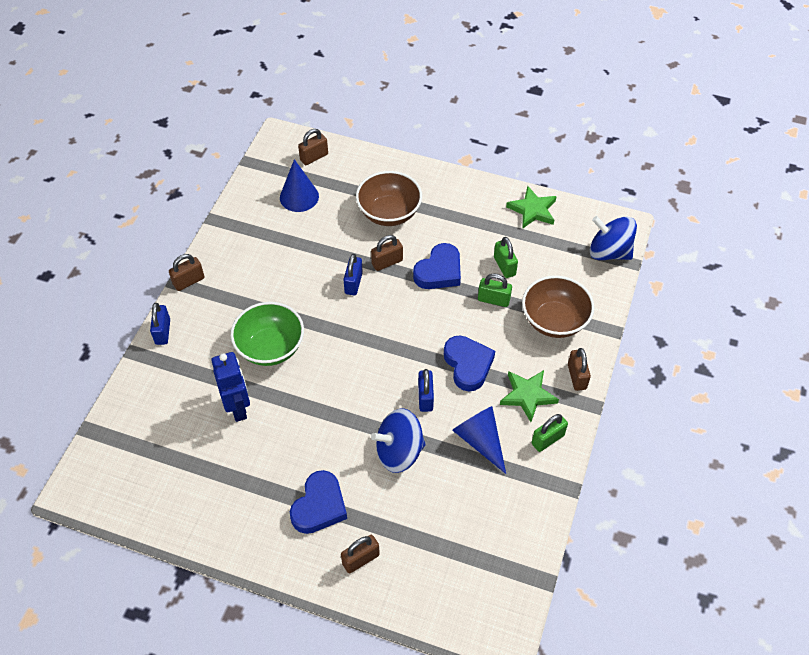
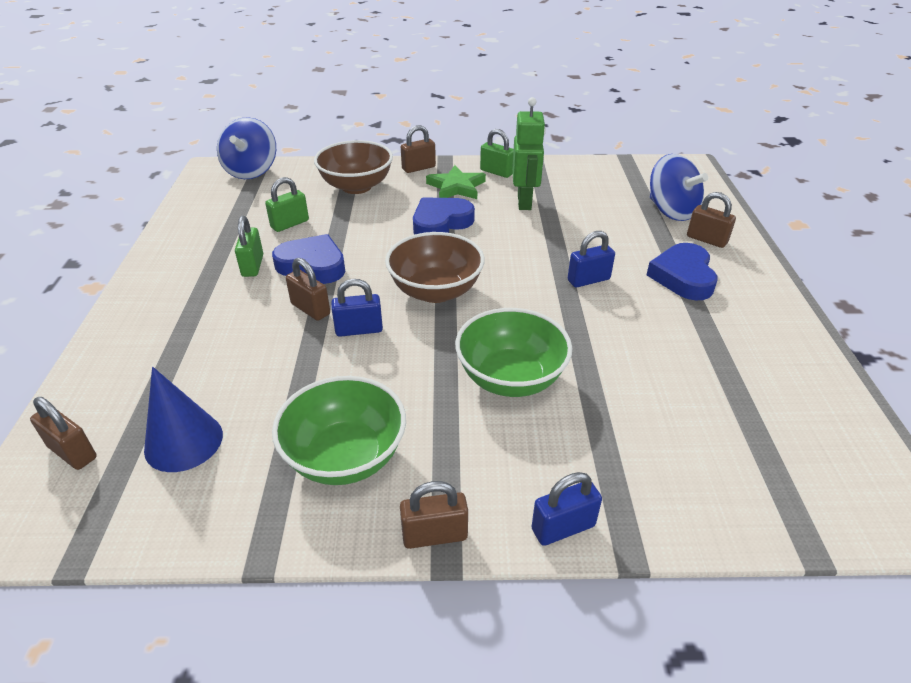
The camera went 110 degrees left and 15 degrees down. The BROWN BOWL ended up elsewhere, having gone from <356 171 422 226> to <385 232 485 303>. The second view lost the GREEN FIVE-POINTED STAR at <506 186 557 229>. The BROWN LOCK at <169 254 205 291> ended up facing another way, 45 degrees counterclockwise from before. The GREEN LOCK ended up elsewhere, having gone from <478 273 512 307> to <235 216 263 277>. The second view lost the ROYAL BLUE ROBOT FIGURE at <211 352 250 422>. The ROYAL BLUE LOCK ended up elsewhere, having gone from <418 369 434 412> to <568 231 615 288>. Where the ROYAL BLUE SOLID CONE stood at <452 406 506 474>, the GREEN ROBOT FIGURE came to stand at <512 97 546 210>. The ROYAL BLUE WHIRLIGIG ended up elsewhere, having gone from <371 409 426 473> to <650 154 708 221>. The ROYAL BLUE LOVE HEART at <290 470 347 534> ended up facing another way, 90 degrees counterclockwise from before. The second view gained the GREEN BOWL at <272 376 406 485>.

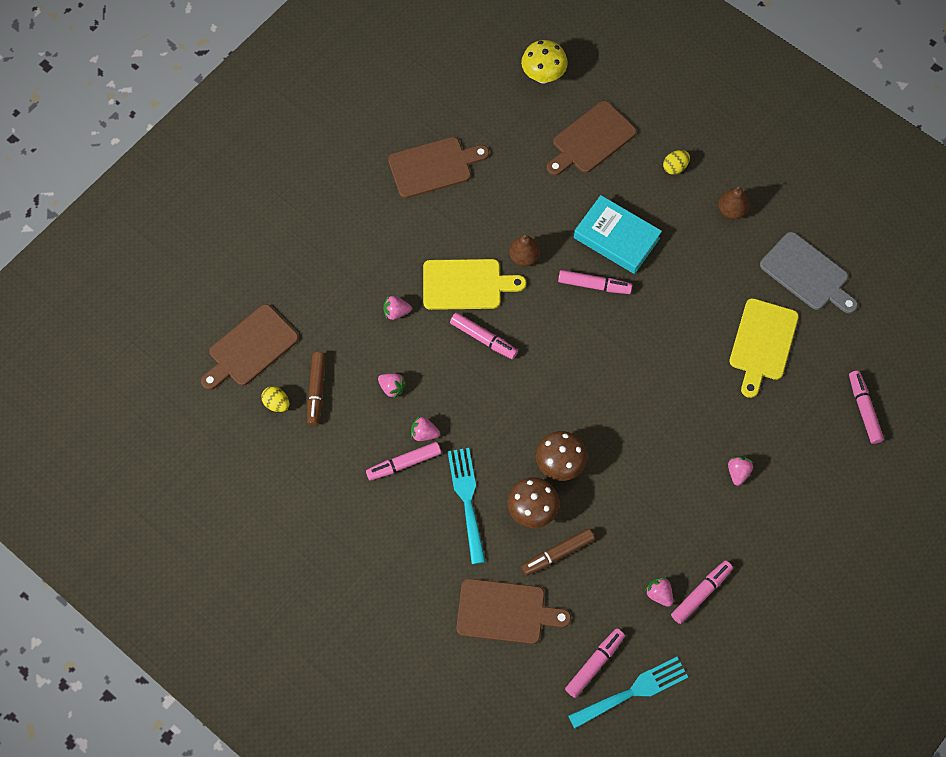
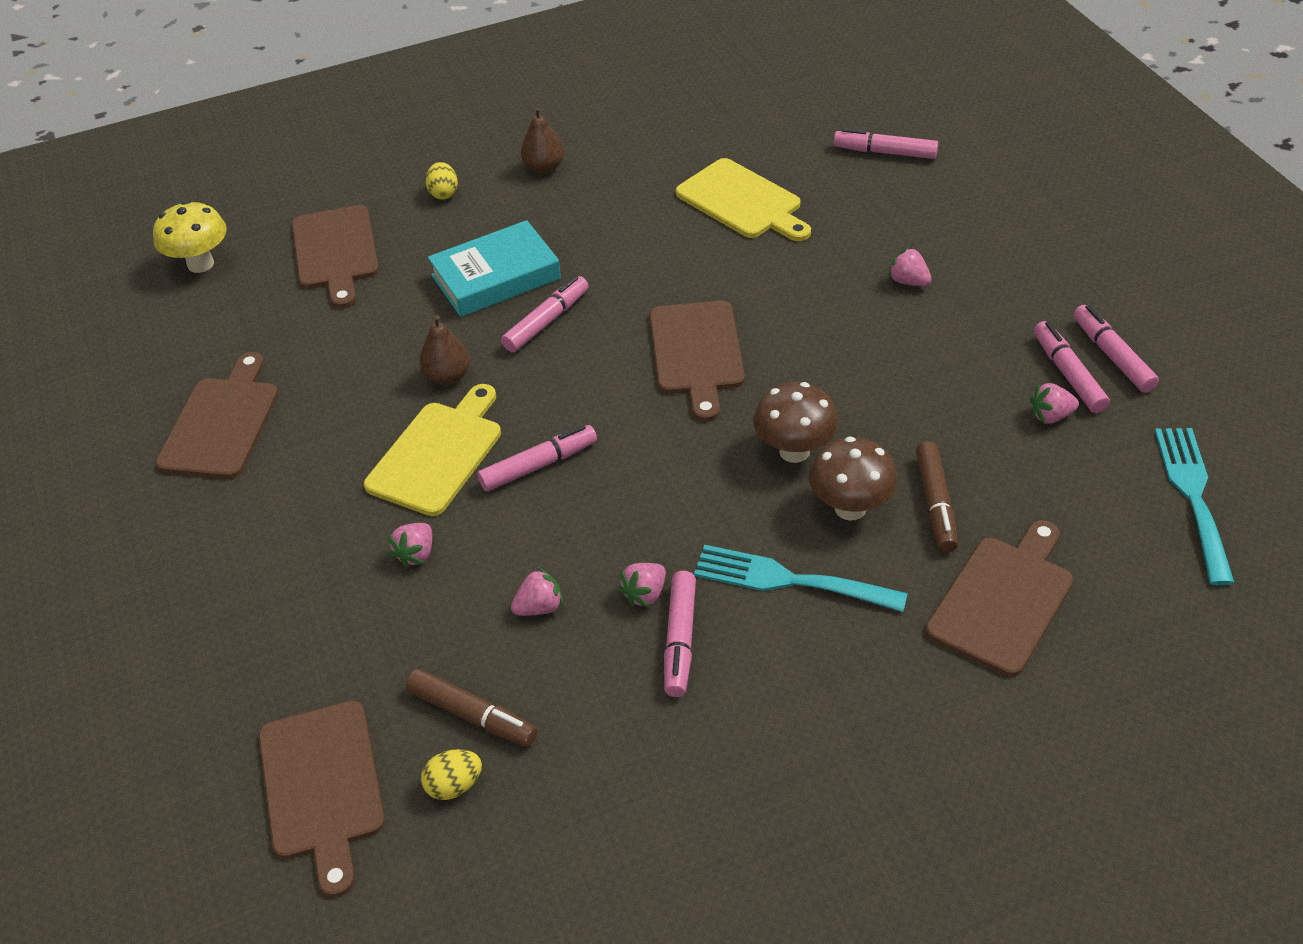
The camera went 60 degrees left and 20 degrees down. The second view lost the GREY CHOPPING BOARD at <760 232 858 314>. The ROSE-PINK MARKER PEN ended up elsewhere, having gone from <565 629 625 698> to <1073 305 1159 393>. The second view gained the BROWN CHOPPING BOARD at <649 301 745 422>.

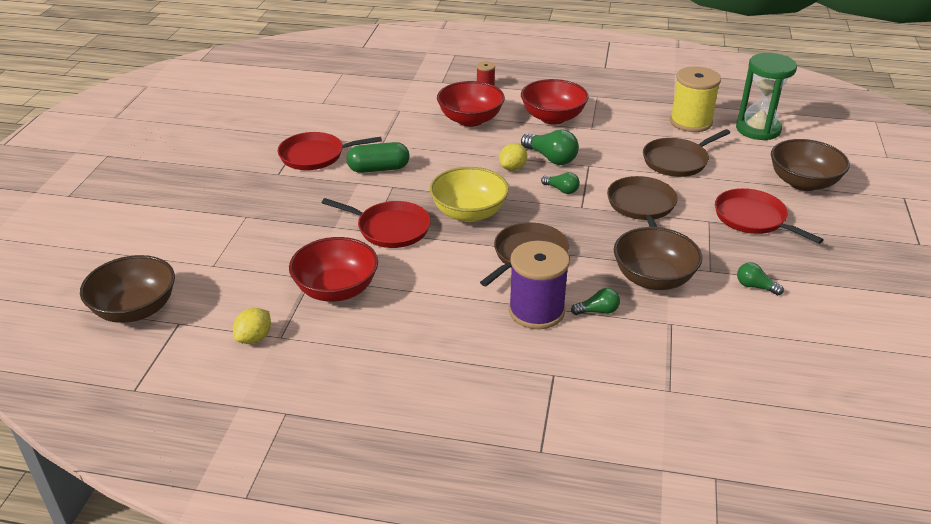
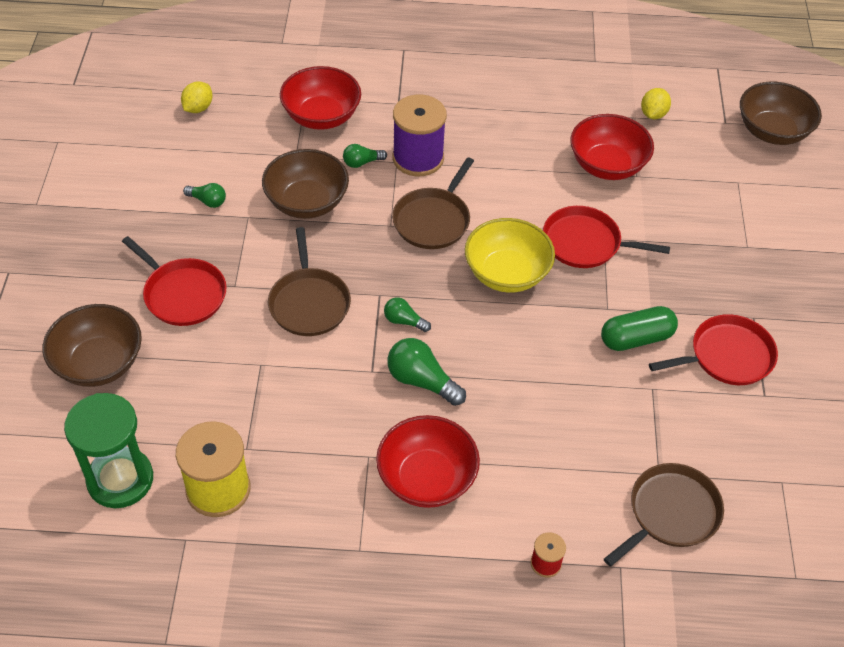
The camera went 170 degrees right and 15 degrees up. The SCARLET BOWL ended up elsewhere, having gone from <437 81 505 127> to <280 66 361 130>. The BROWN SKILLET ended up elsewhere, having gone from <643 129 730 177> to <604 463 724 567>. The BRIGHT YELLOW CITRUS FRUIT ended up elsewhere, having gone from <499 143 527 171> to <181 82 213 113>.

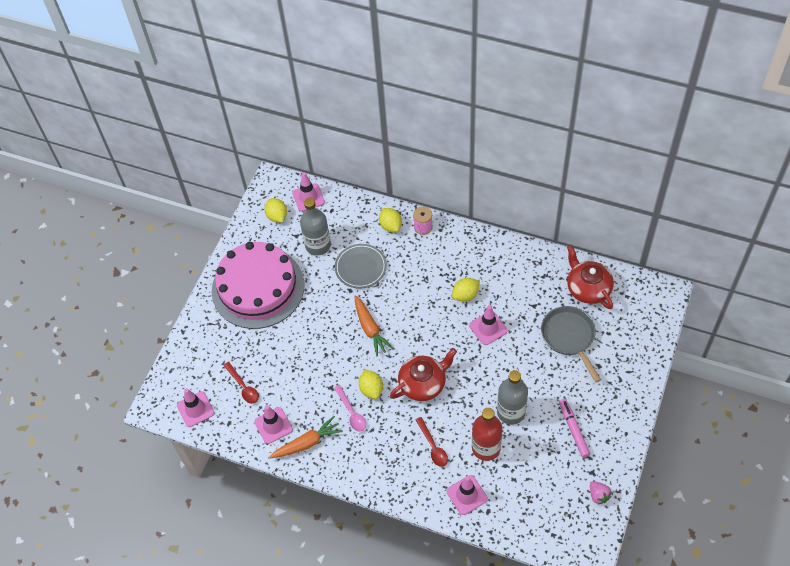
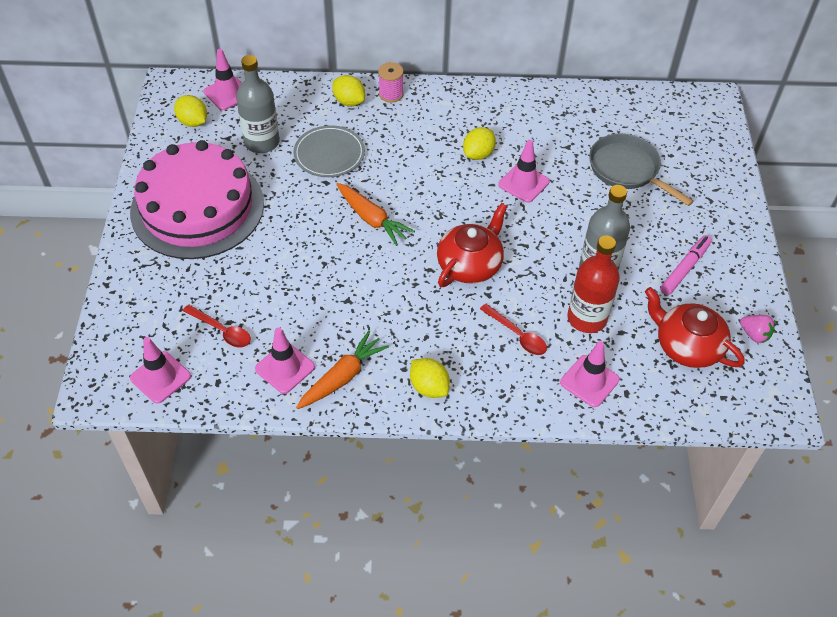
The camera went 25 degrees left and 5 degrees down. The SCARLET TEAPOT ended up elsewhere, having gone from <567 245 614 309> to <645 287 745 368>. The BRIGHT YELLOW CITRUS FRUIT ended up elsewhere, having gone from <359 369 383 399> to <410 358 450 398>. The second view lost the ROSE-PINK SPOON at <334 385 366 432>. The ROSE-PINK MARKER PEN at <559 399 590 458> ended up facing another way, 75 degrees clockwise from before.

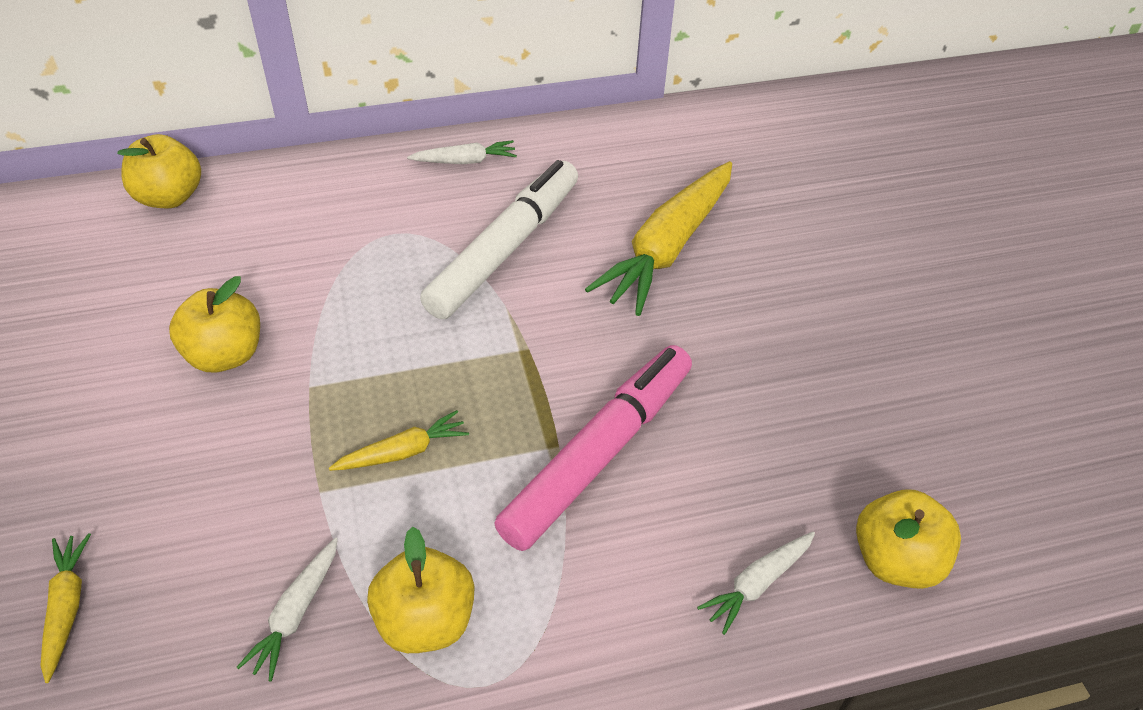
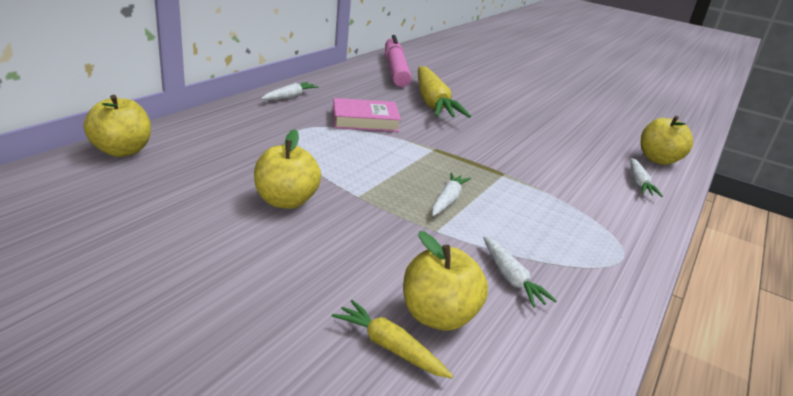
The camera went 45 degrees left and 20 degrees down. Where the PURE WHITE MARKER PEN stood at <420 160 578 319>, the ROSE-PINK HARDBACK came to stand at <333 98 401 132>. The ROSE-PINK MARKER PEN ended up elsewhere, having gone from <494 345 692 551> to <385 35 411 87>. What was the BRIGHT YELLOW CARROT at <329 410 469 471> turned into the PURE WHITE CARROT at <432 173 471 216>. The BRIGHT YELLOW TOY APPLE ended up elsewhere, having gone from <367 527 474 653> to <403 231 488 331>.

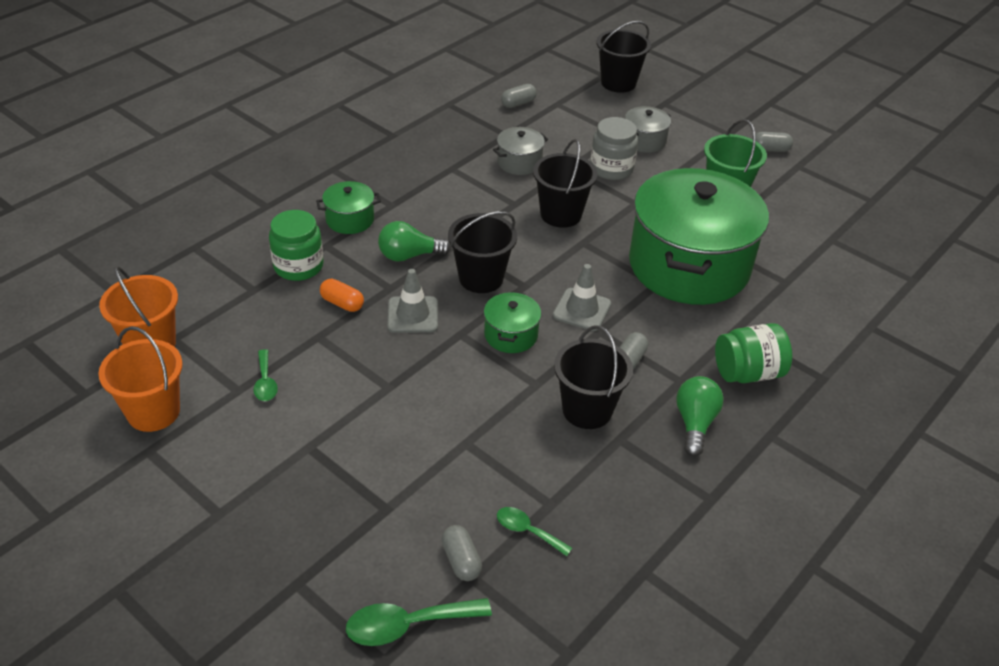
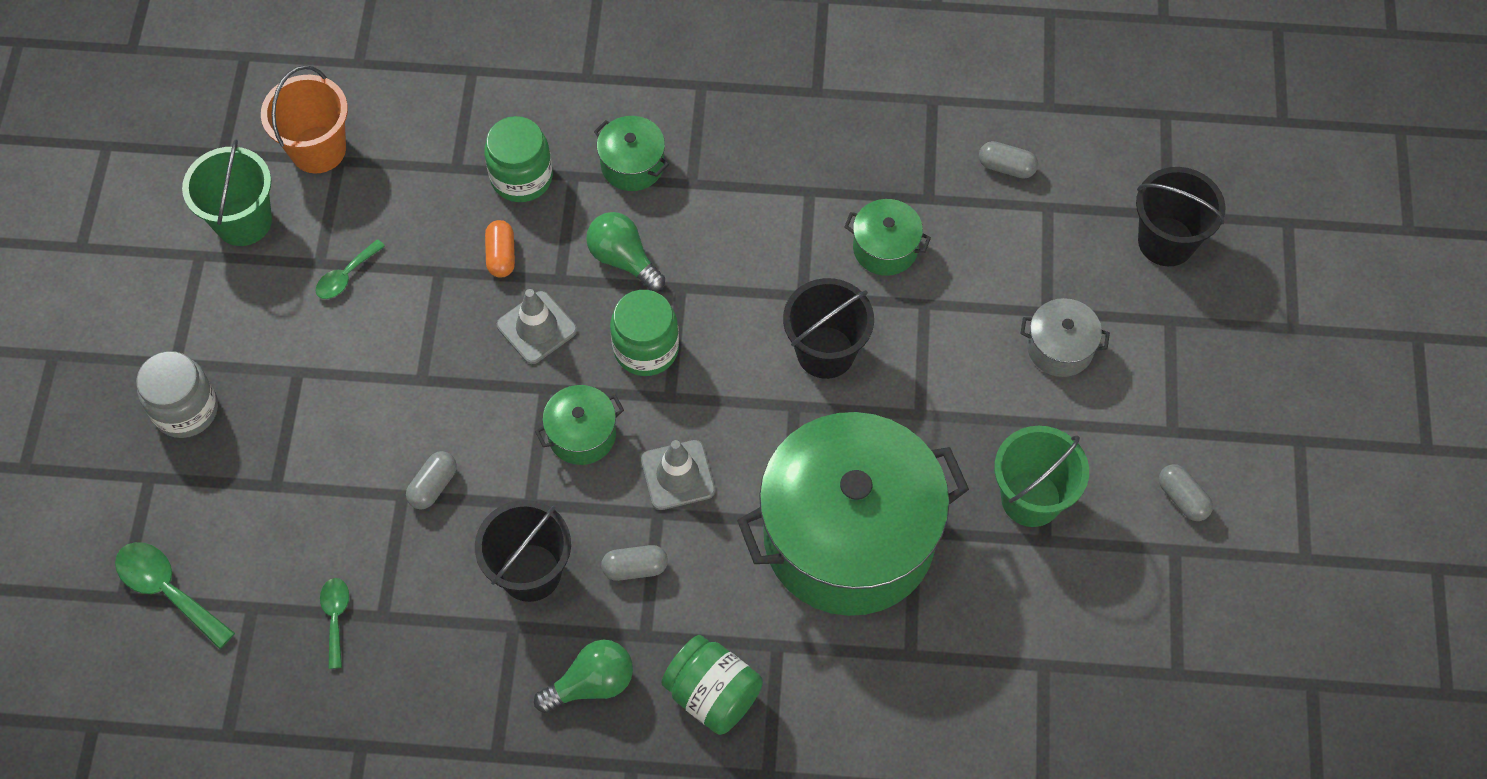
The camera went 55 degrees right and 20 degrees up. The GREY PRESERVE JAR ended up elsewhere, having gone from <590 117 638 180> to <136 351 218 438>. What was the GREY POT at <493 127 548 175> turned into the GREEN POT at <844 199 931 276>. Where the BLACK SAND BUCKET stood at <448 211 517 293>, the GREEN PRESERVE JAR came to stand at <610 290 679 376>. What was the ORANGE-COLOURED SAND BUCKET at <98 326 183 432> turned into the GREEN SAND BUCKET at <182 139 272 246>. The GREY PILL ended up elsewhere, having gone from <441 525 482 581> to <406 451 457 509>.

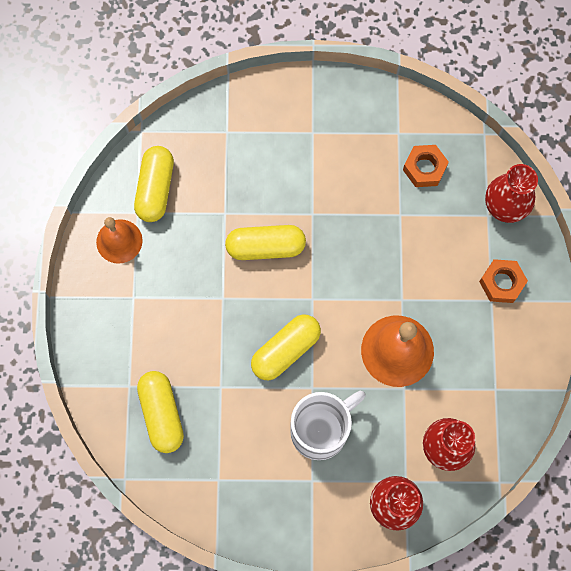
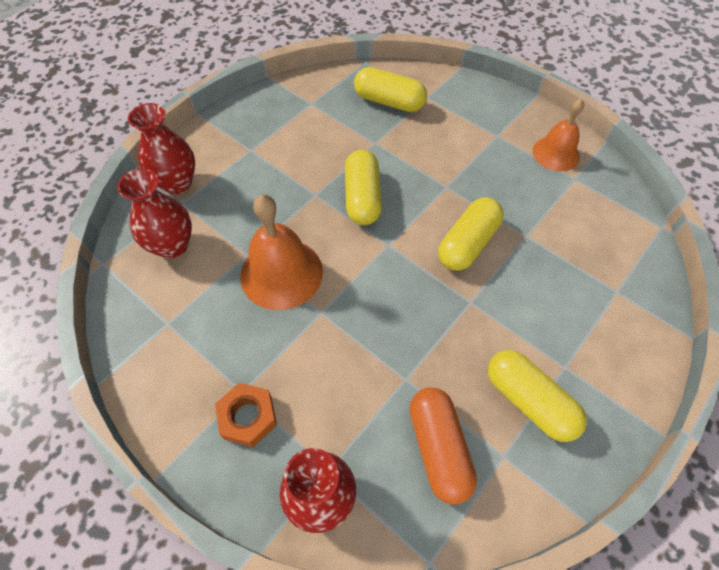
The camera went 130 degrees right and 15 degrees down. Where the ORANGE-COLOURED NUT stood at <403 145 449 187>, the ORANGE-COLOURED PILL came to stand at <409 387 477 505>. The BRIGHT YELLOW PILL ended up elsewhere, having gone from <134 146 174 222> to <488 350 587 442>. The second view lost the PURE WHITE MUG at <290 391 366 460>.

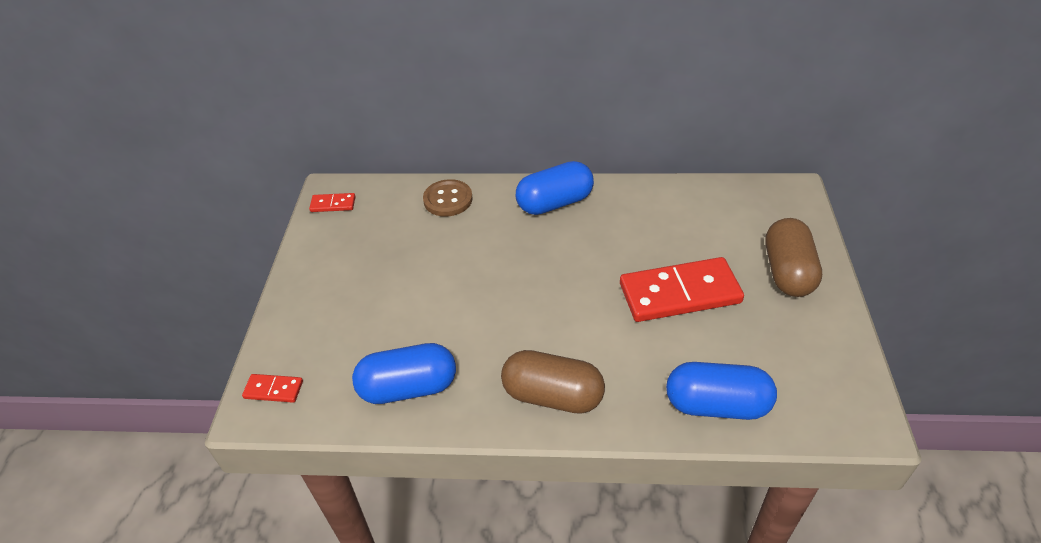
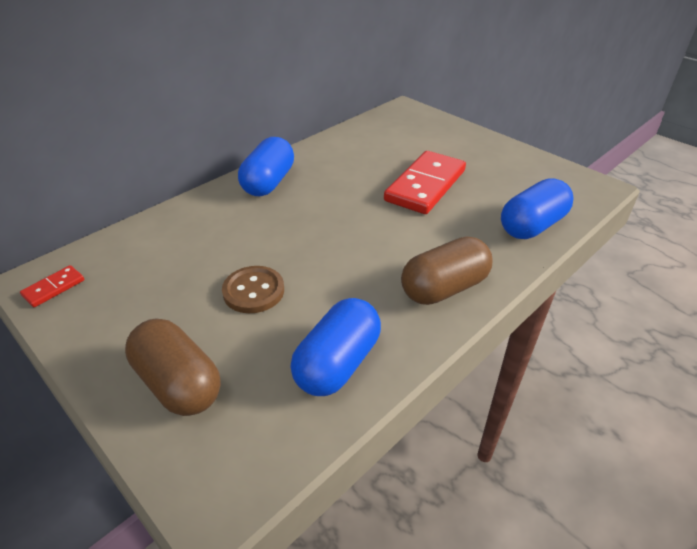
The camera went 50 degrees left and 5 degrees down. The BROWN SEWING BUTTON ended up elsewhere, having gone from <423 179 473 217> to <222 266 284 313>. The BROWN PILL ended up elsewhere, having gone from <765 218 822 297> to <125 318 221 416>. The second view lost the SCARLET DOMINO at <242 374 303 403>.

